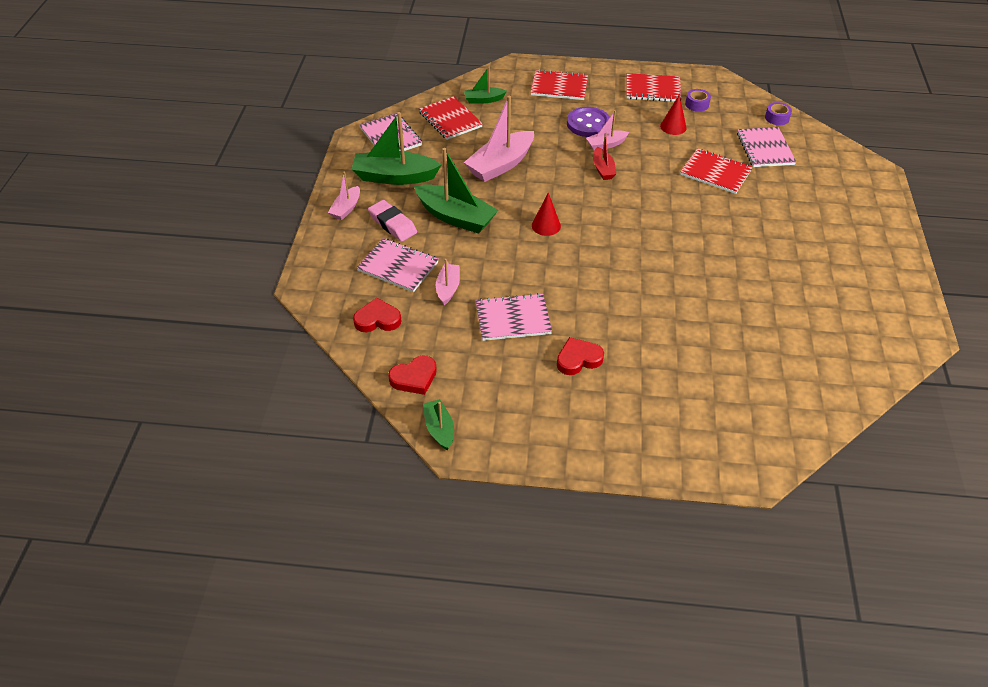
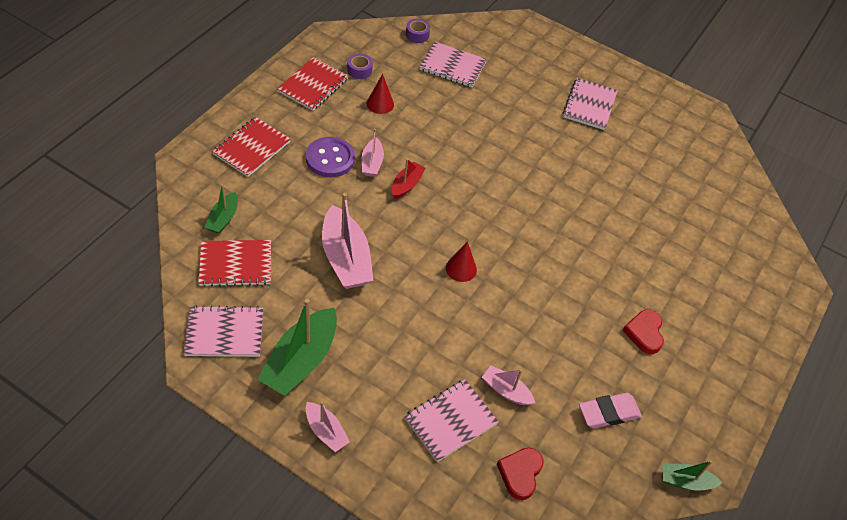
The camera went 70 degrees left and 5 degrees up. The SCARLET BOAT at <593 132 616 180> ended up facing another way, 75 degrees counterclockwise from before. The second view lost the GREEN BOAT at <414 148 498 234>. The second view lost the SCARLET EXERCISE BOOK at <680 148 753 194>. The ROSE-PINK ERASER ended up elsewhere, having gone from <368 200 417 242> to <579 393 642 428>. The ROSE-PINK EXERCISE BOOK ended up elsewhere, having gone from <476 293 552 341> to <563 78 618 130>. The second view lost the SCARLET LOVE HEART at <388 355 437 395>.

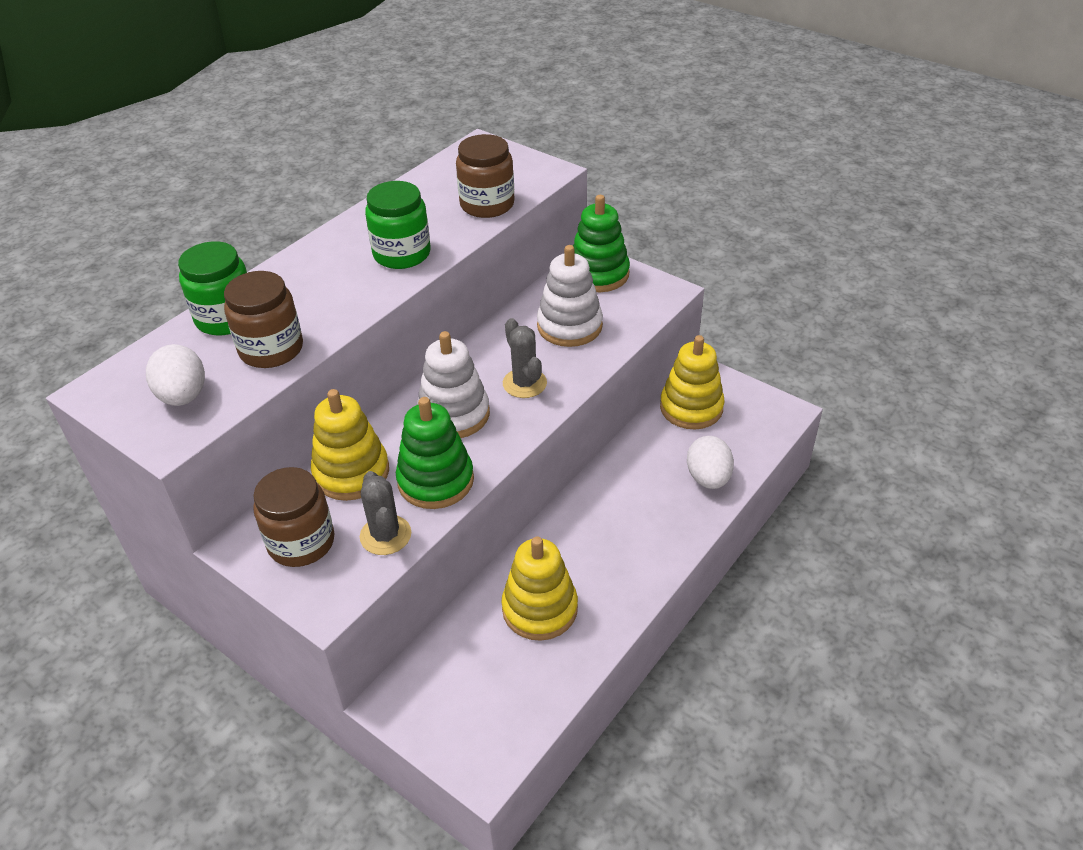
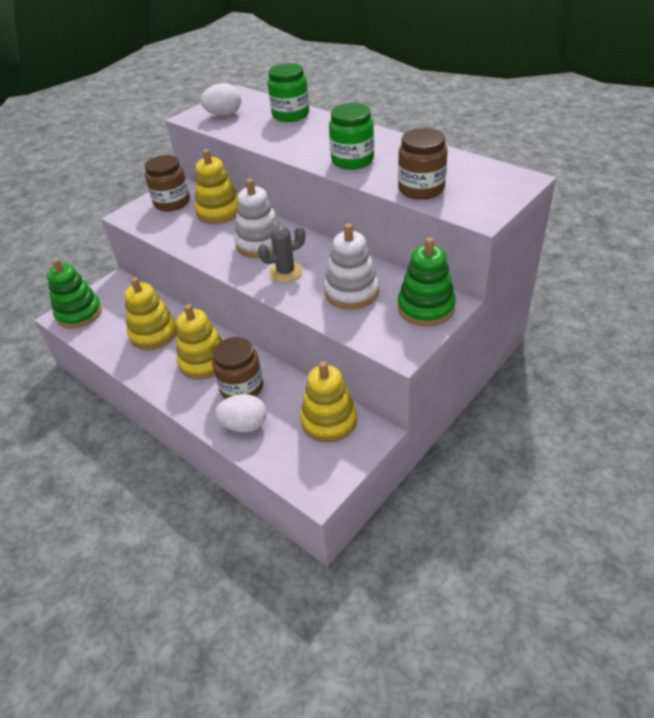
The camera went 95 degrees right and 0 degrees up. The BROWN PRESERVE JAR ended up elsewhere, having gone from <224 271 303 368> to <212 337 263 399>. The GREEN STACKING RINGS ended up elsewhere, having gone from <396 397 474 509> to <47 258 102 329>. The second view lost the GREY SAGUARO CACTUS at <360 471 411 555>. The second view gained the BRIGHT YELLOW STACKING RINGS at <176 304 222 380>.

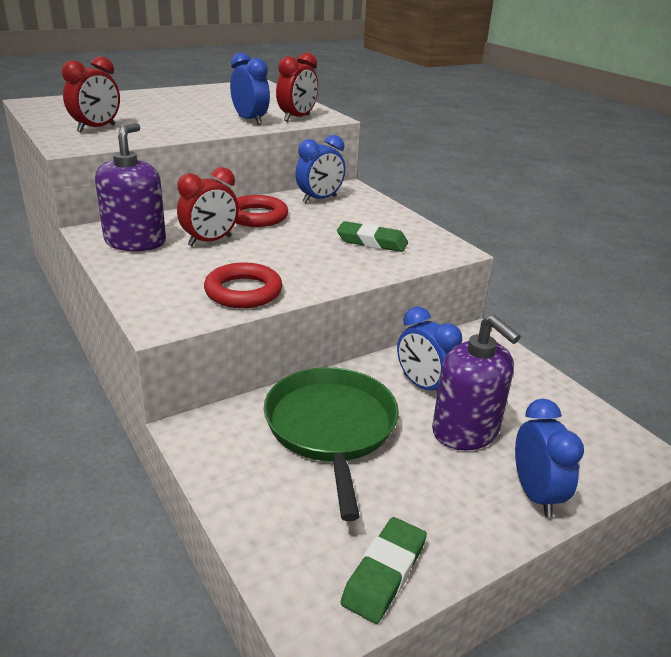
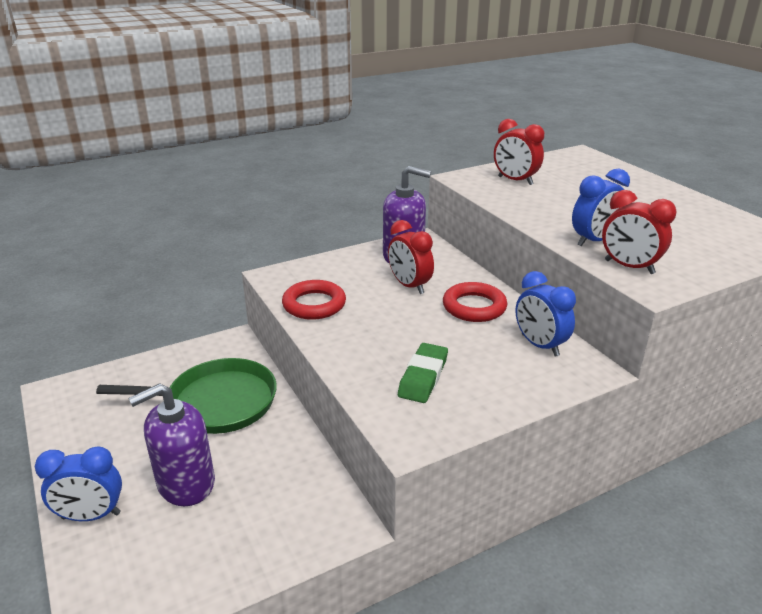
The camera went 95 degrees right and 0 degrees up. The second view lost the ROYAL BLUE BEDSIDE CLOCK at <397 307 462 392>. The second view lost the GREEN ERASER at <340 517 427 624>.

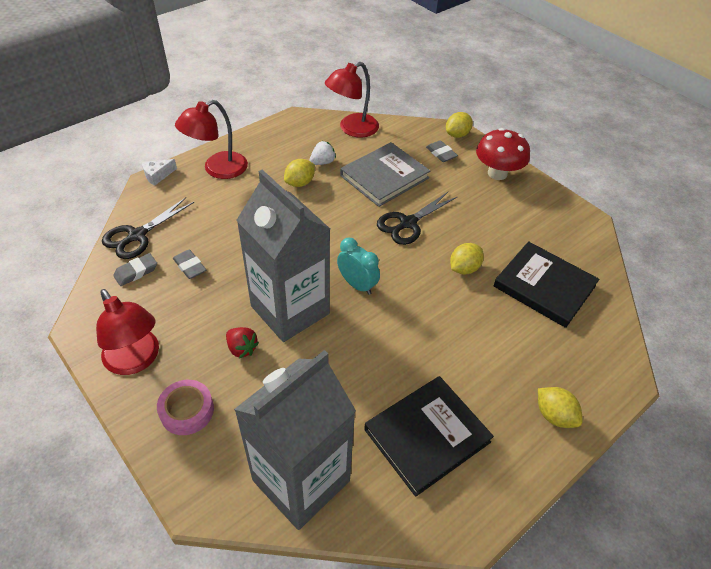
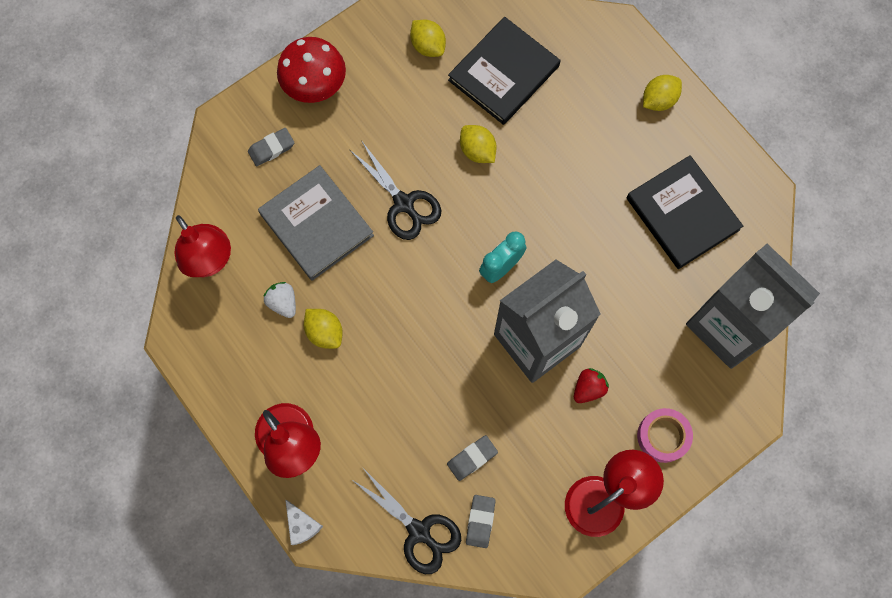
The camera went 85 degrees left and 25 degrees up. The BRIGHT YELLOW CITRUS FRUIT ended up elsewhere, having gone from <446 112 473 138> to <410 20 446 57>. The GREY ERASER at <113 253 157 286> ended up facing another way, 45 degrees clockwise from before.

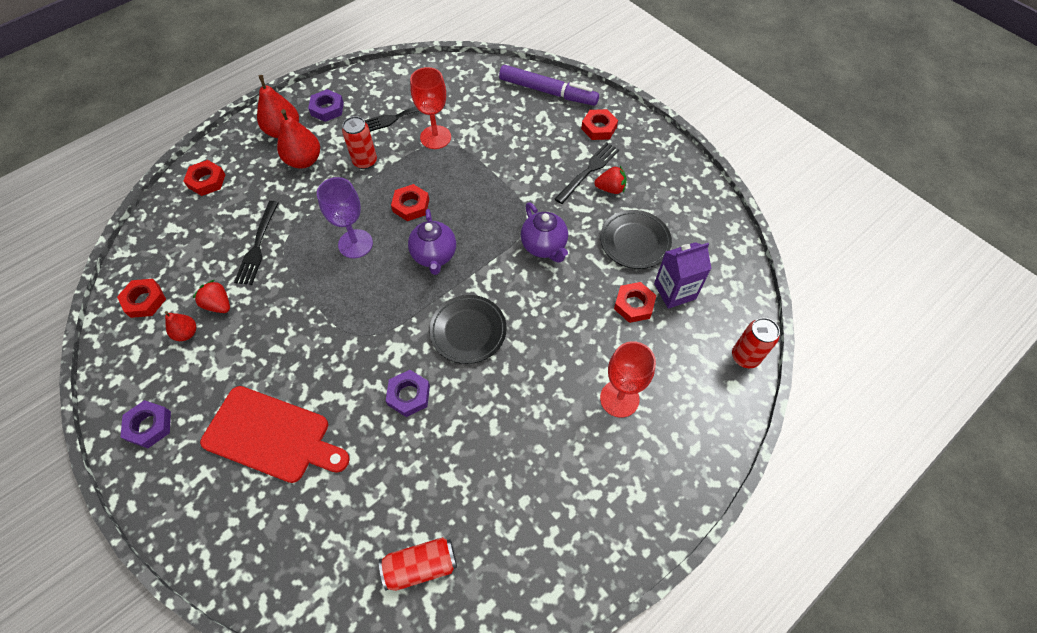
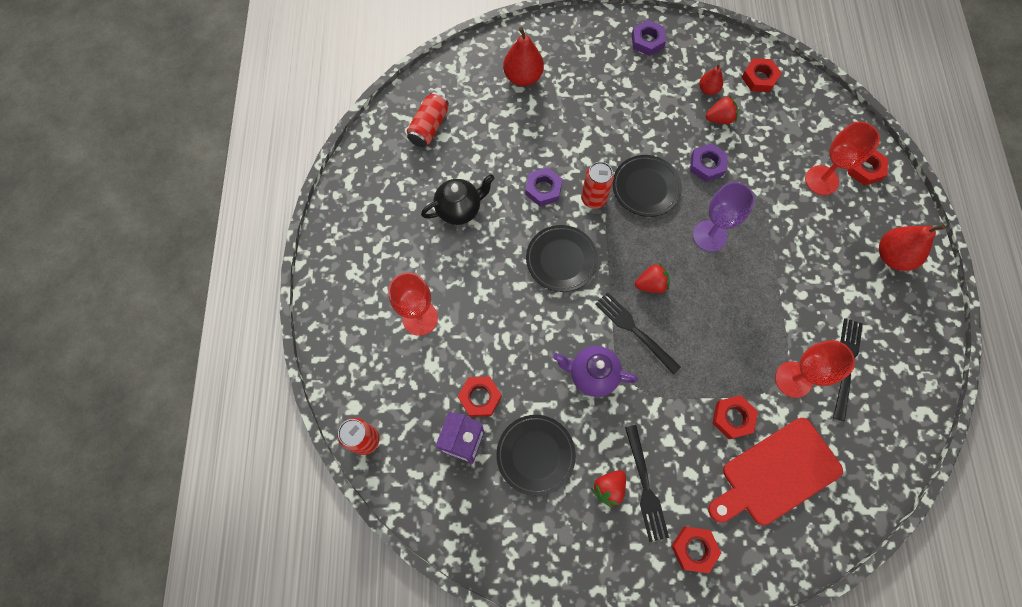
The camera went 130 degrees right and 10 degrees up. The second view lost the ROYAL PURPLE MARKER PEN at <499 65 599 106>. The ROYAL PURPLE NUT ended up elsewhere, having gone from <308 89 344 122> to <690 143 728 182>. The SCARLET TOY PEAR ended up elsewhere, having gone from <277 109 320 169> to <503 27 544 86>. The SCARLET SODA CAN ended up elsewhere, having gone from <342 116 377 169> to <581 162 614 209>. The SCARLET NUT ended up elsewhere, having gone from <391 184 429 221> to <713 395 758 439>. The BLACK DINNER FORK ended up elsewhere, having gone from <234 201 279 285> to <595 292 681 375>. Where the ROYAL PURPLE TEAPOT stood at <408 209 456 275>, the SCARLET STRAWBERRY came to stand at <635 263 669 293>. The SCARLET CHOPPING BOARD ended up elsewhere, having gone from <200 386 350 483> to <708 418 843 525>. The second view gained the SCARLET WINE GLASS at <805 121 880 195>. The second view gained the BLACK DINNER PLATE at <612 155 682 217>. The second view gained the BLACK TEAPOT at <421 174 495 225>.

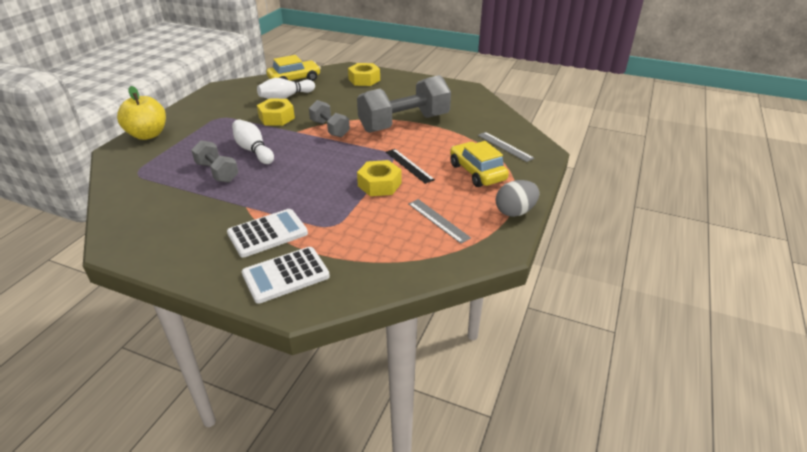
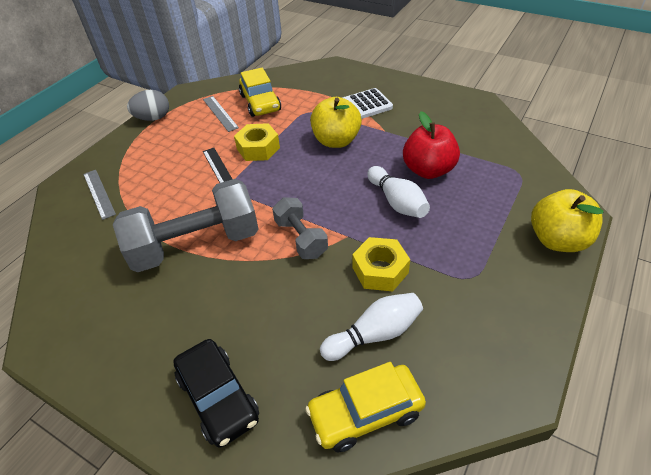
The camera went 170 degrees left and 10 degrees up. Where the BRIGHT YELLOW NUT stood at <348 63 380 86>, the BLACK AUTOMOBILE came to stand at <173 339 259 447>. Where the GREY DUMBBELL stood at <191 140 239 182>, the SCARLET TOY APPLE came to stand at <403 111 460 179>. The BRIGHT YELLOW AUTOMOBILE ended up elsewhere, having gone from <450 141 509 187> to <239 67 281 117>. The second view lost the PURE WHITE CALCULATOR at <242 247 330 304>. The second view gained the BRIGHT YELLOW TOY APPLE at <310 97 362 148>.

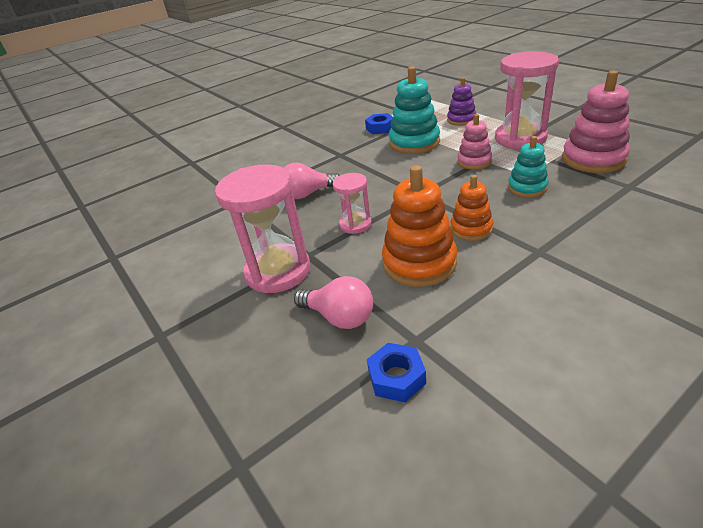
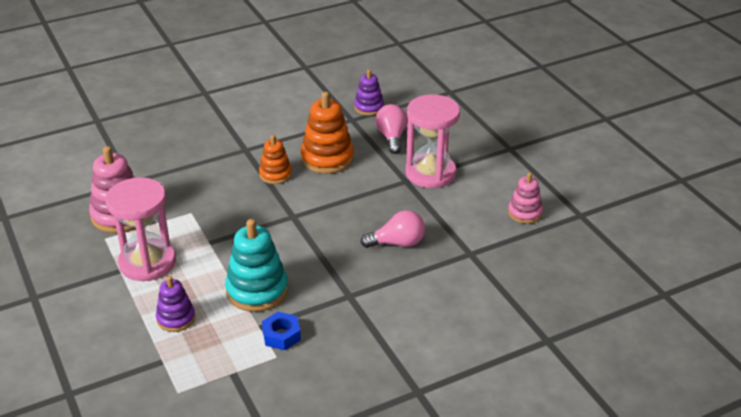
The camera went 175 degrees left and 0 degrees up. The ROSE-PINK STACKING RINGS ended up elsewhere, having gone from <457 114 492 170> to <508 172 543 224>. The second view lost the TEAL STACKING RINGS at <508 136 549 197>. The second view lost the ROSE-PINK SAND TIMER at <333 173 372 234>. The ROSE-PINK LIGHTBULB at <294 276 373 329> ended up facing another way, 45 degrees clockwise from before. Where the ROYAL BLUE NUT stood at <367 343 426 402>, the ROYAL PURPLE STACKING RINGS came to stand at <354 69 384 116>.

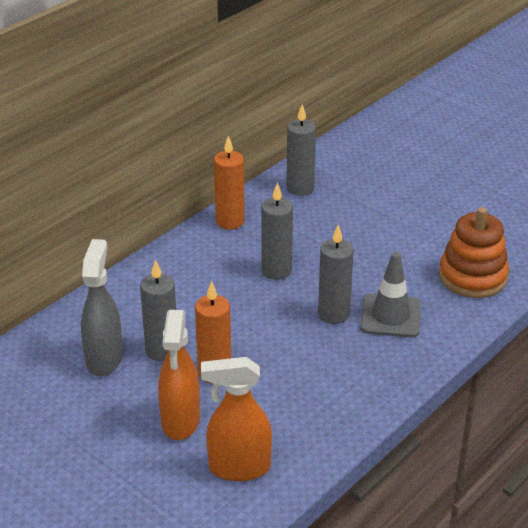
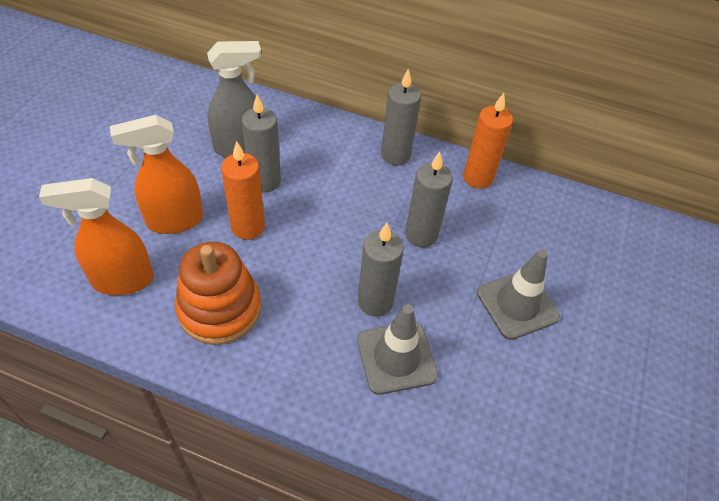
The camera went 65 degrees right and 15 degrees up. The GREY WAX CANDLE ended up elsewhere, having gone from <286 104 316 196> to <381 68 421 166>. The ORANGE-COLOURED STACKING RINGS ended up elsewhere, having gone from <439 207 509 298> to <175 242 261 345>. The ORANGE-COLOURED SPRAYER at <201 357 272 481> ended up facing another way, 75 degrees counterclockwise from before. The second view gained the GREY SAFETY CONE at <477 249 560 340>.

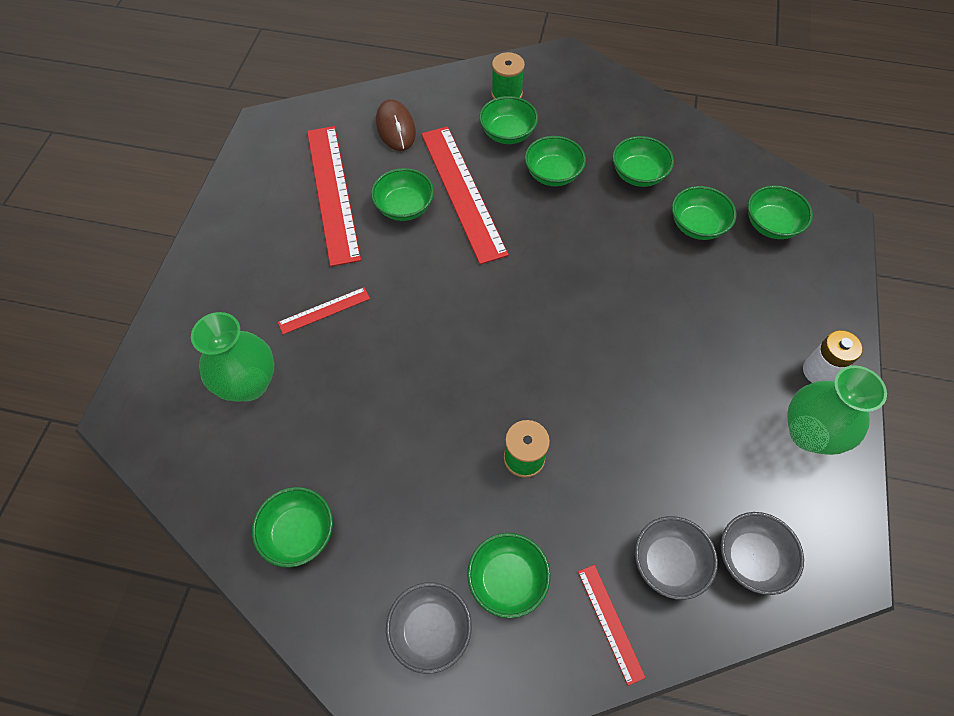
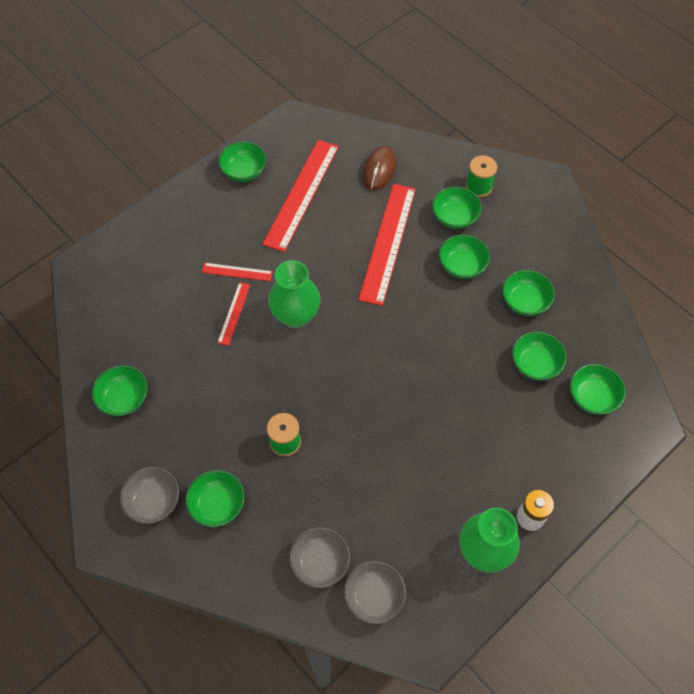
The camera went 35 degrees right and 0 degrees up. The GREEN BOWL ended up elsewhere, having gone from <371 168 434 221> to <218 141 267 182>. The GREEN TALL VASE ended up elsewhere, having gone from <191 312 274 402> to <268 260 321 328>. The SCARLET MEASURING STICK ended up elsewhere, having gone from <578 565 646 686> to <217 282 250 346>.

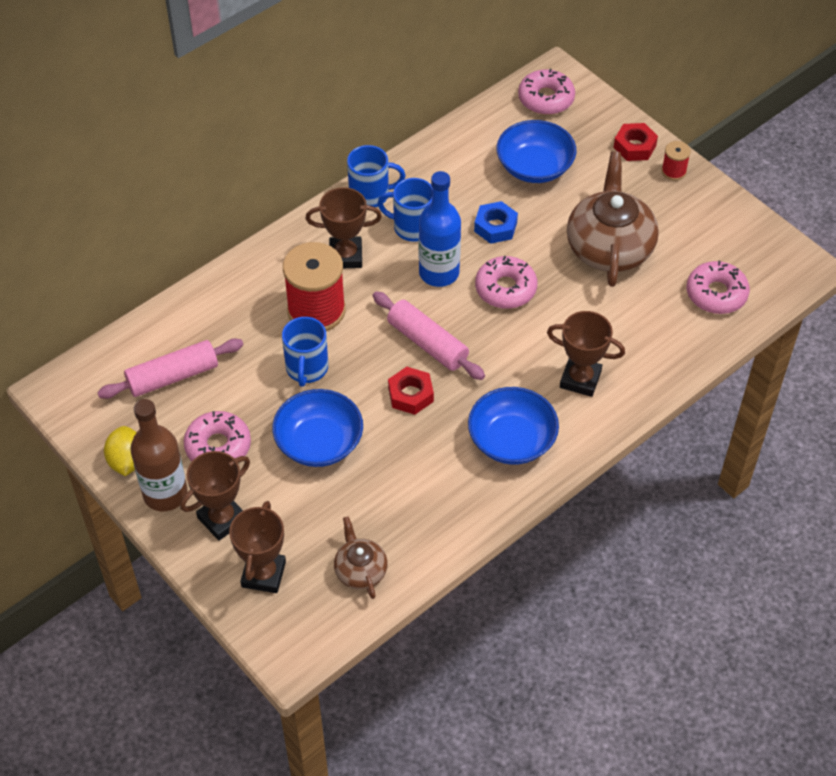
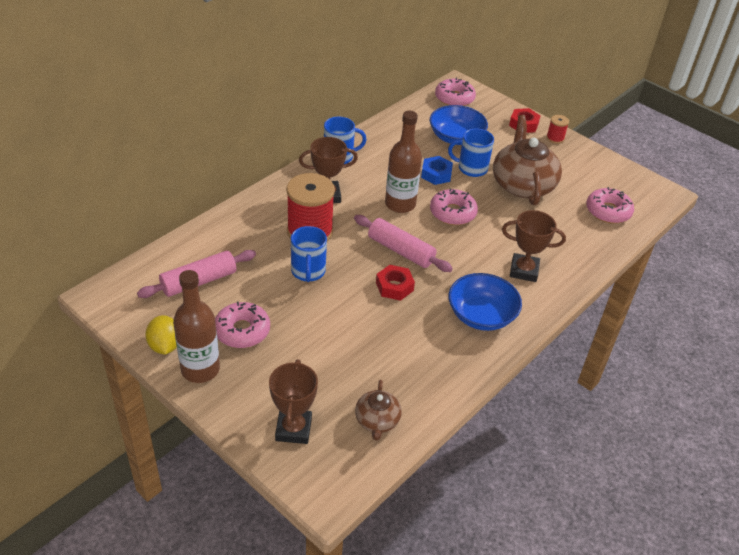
The camera went 10 degrees left and 10 degrees down. What was the ROYAL BLUE FLASK at <419 171 461 287> turned into the BROWN FLASK at <385 111 422 213>. The ROYAL BLUE MUG ended up elsewhere, having gone from <378 178 433 242> to <448 128 494 177>. The second view lost the ROYAL BLUE BOWL at <272 389 363 467>. The second view lost the BROWN TROPHY at <180 451 250 541>. The BROWN TEAPOT at <334 516 388 599> ended up facing another way, 150 degrees counterclockwise from before.

